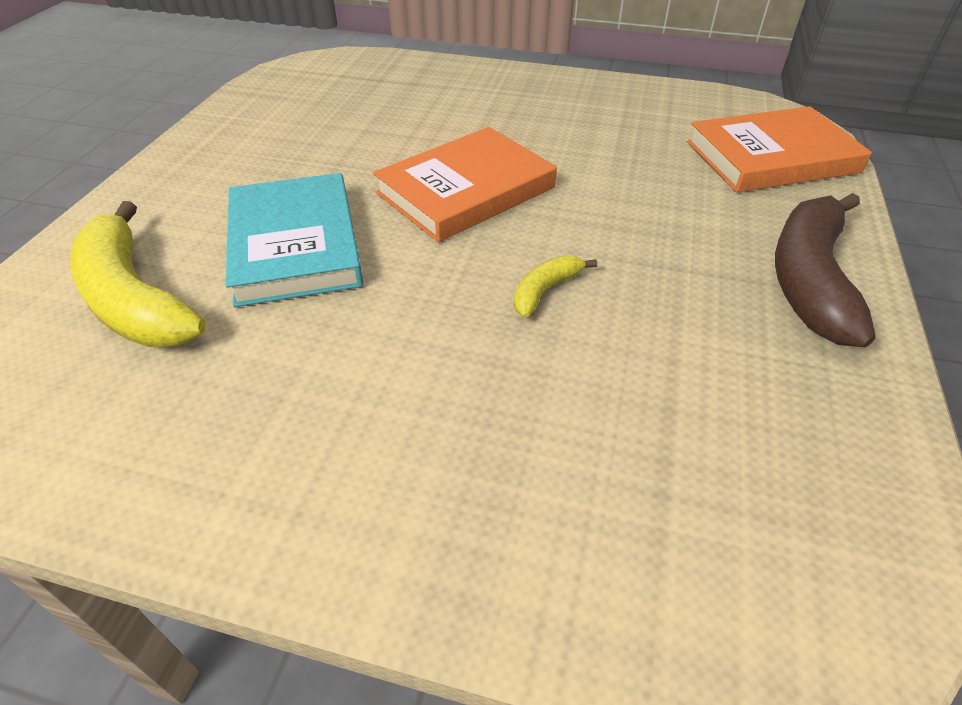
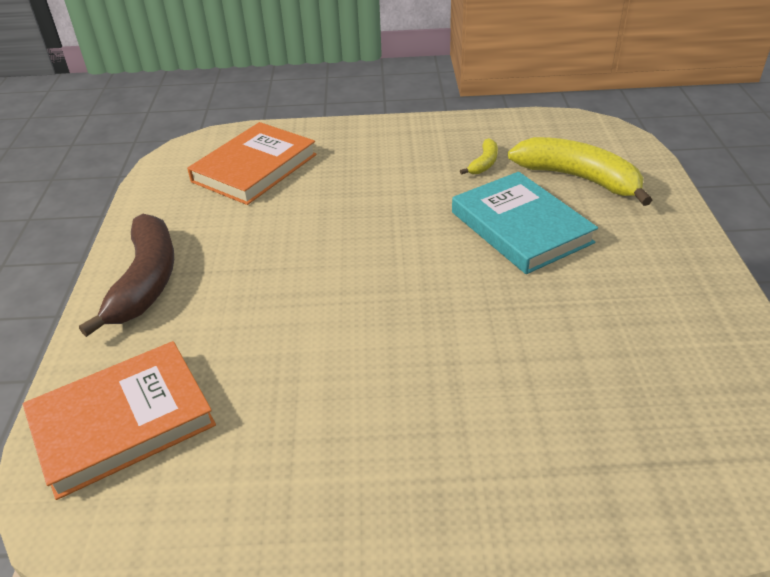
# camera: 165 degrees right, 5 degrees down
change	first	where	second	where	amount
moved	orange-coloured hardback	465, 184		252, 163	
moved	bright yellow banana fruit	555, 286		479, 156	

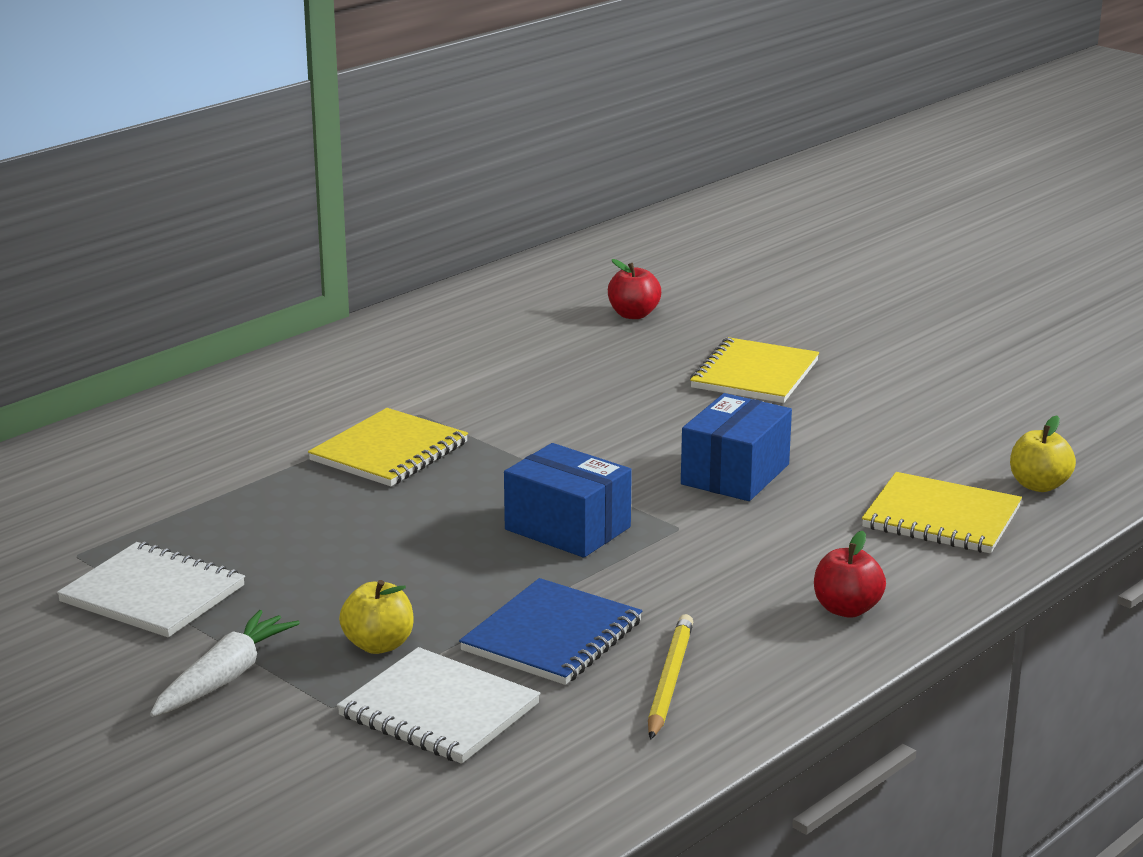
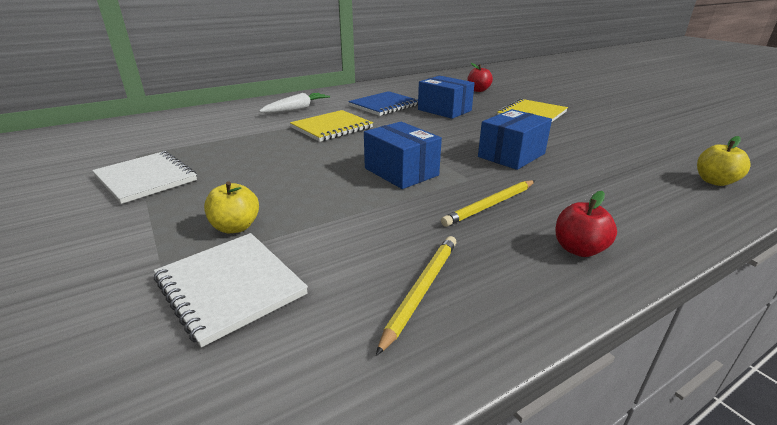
# camera: 15 degrees right, 5 degrees up
change	first	where	second	where	amount
moved	white root vegetable	225, 663		294, 103	
moved	blue notebook	550, 631		383, 103	
added			blue box	446, 97	
added			bright yellow lead pencil	488, 203	
removed	bright yellow notebook	942, 513			

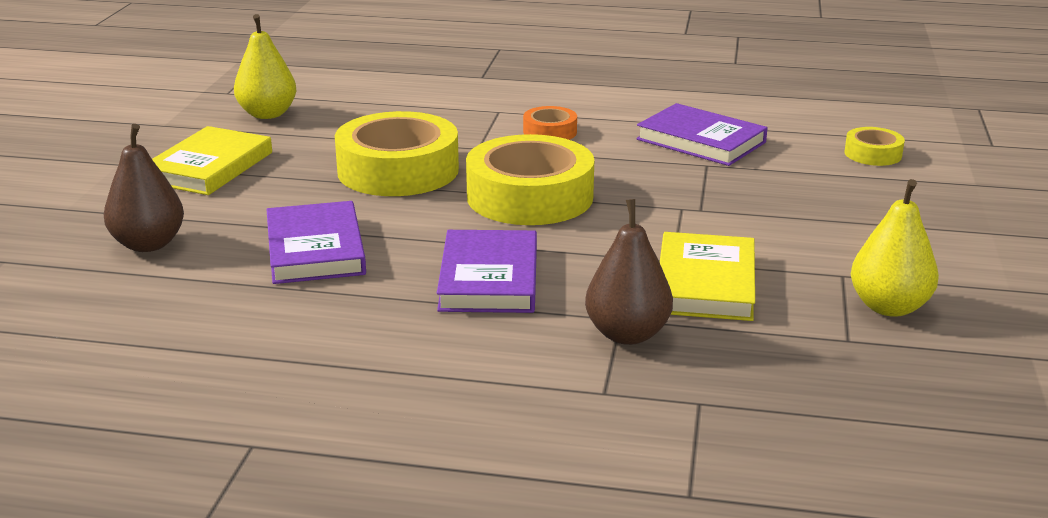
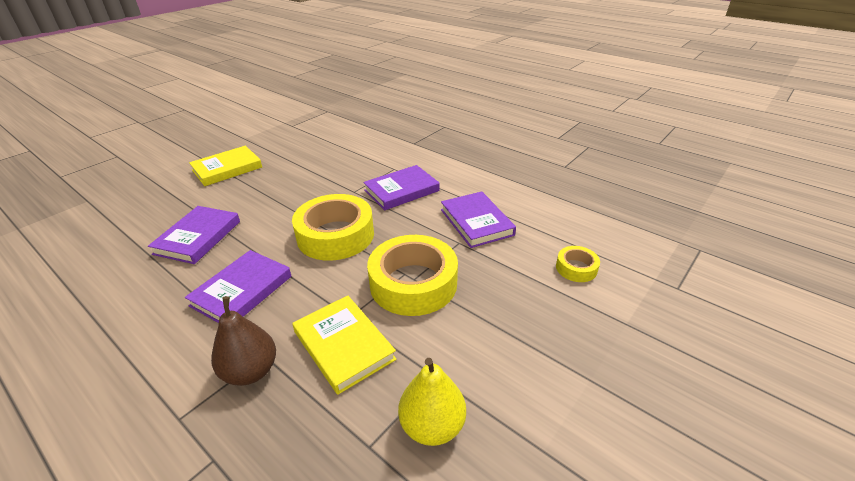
# camera: 30 degrees right, 10 degrees up
change	first	where	second	where	amount
turned	bright yellow hardback	707, 276		344, 345	75 degrees counterclockwise
replaced	orange-coloured tape	550, 123	violet hardback	401, 187	
moved	bright yellow tape	397, 153		412, 275	
removed	brown pear fruit	144, 188			
removed	bright yellow pear fruit	265, 66			

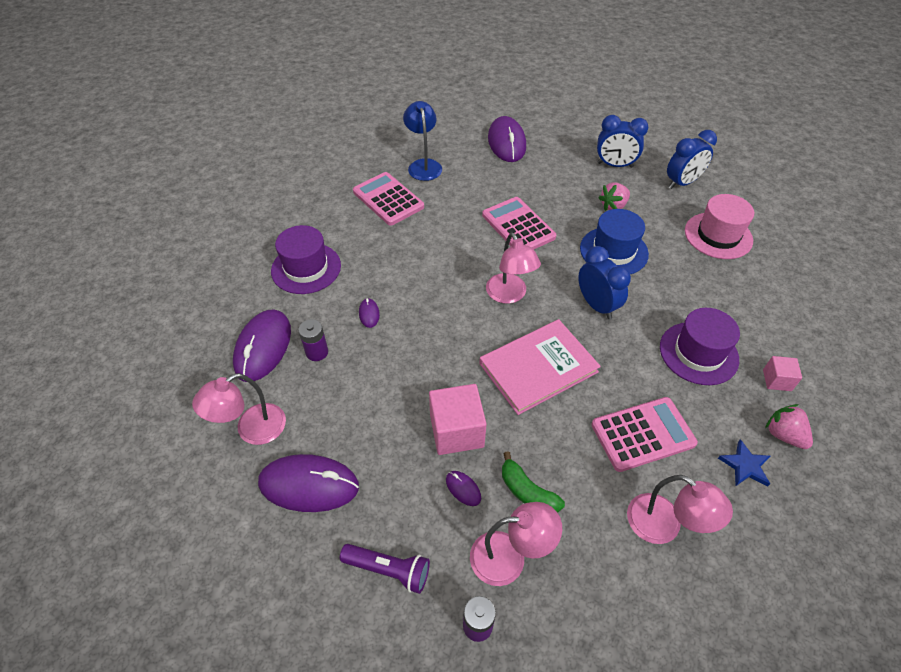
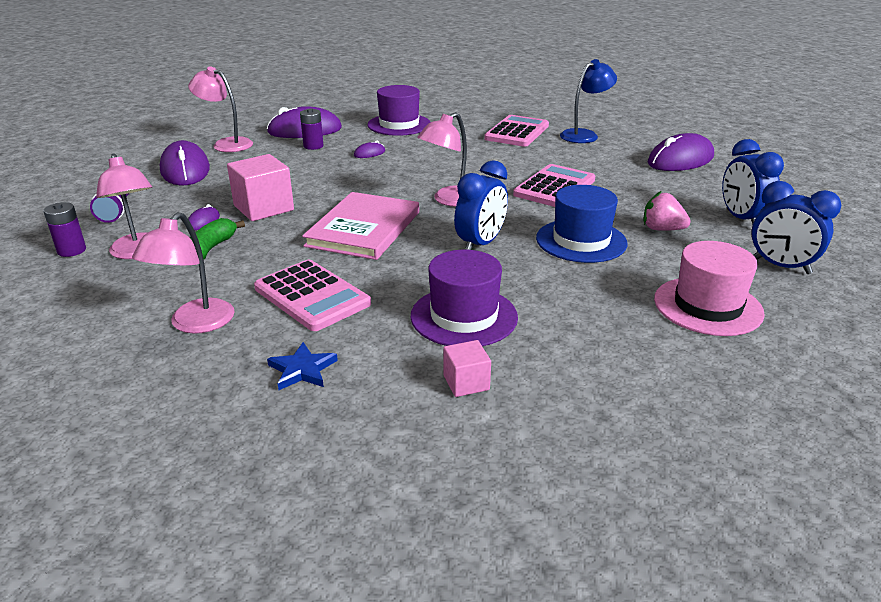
# camera: 65 degrees right, 20 degrees down
change	first	where	second	where	amount
turned	rosy hardback	540, 367		360, 226	75 degrees clockwise
removed	rosy strawberry	789, 426			

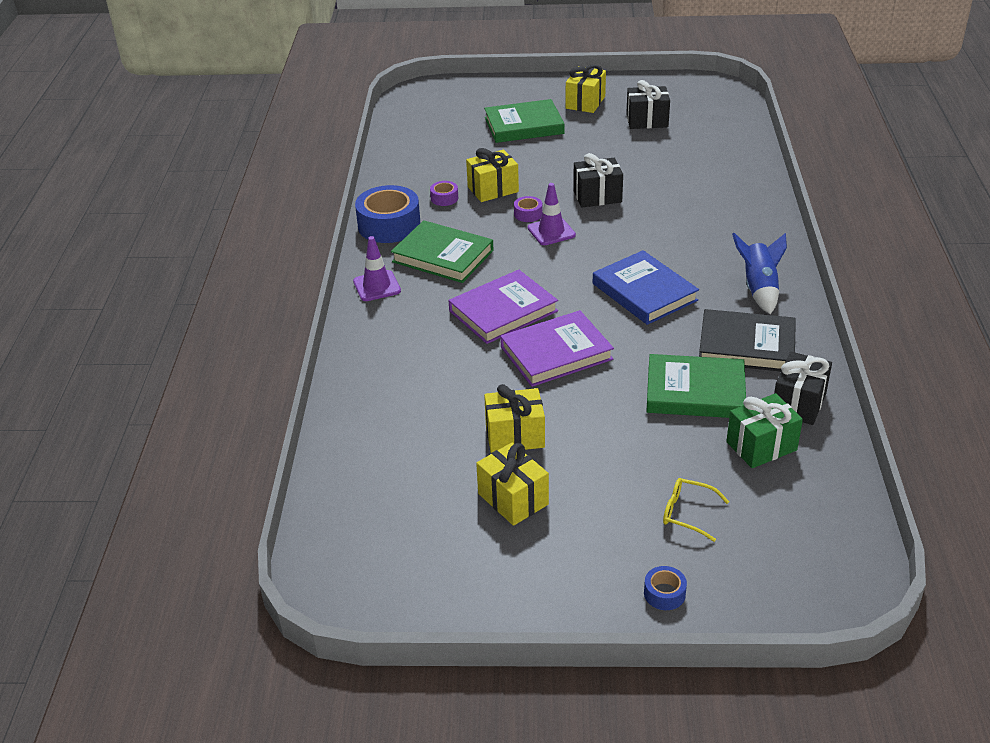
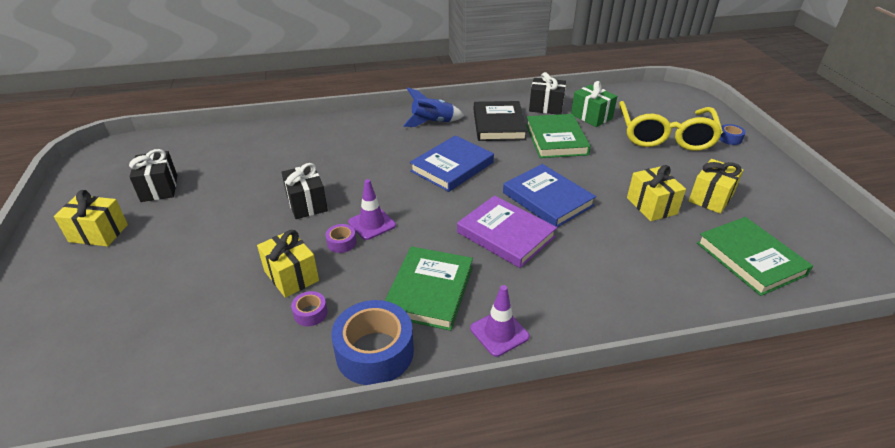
# camera: 105 degrees left, 0 degrees up
change	first	where	second	where	amount
recoloured	violet hardback	557, 348	blue hardback	549, 195	
resized	bright yellow eyeglasses	696, 510		671, 126	x2.48
moved	leaf-green hardback	524, 121		755, 256	

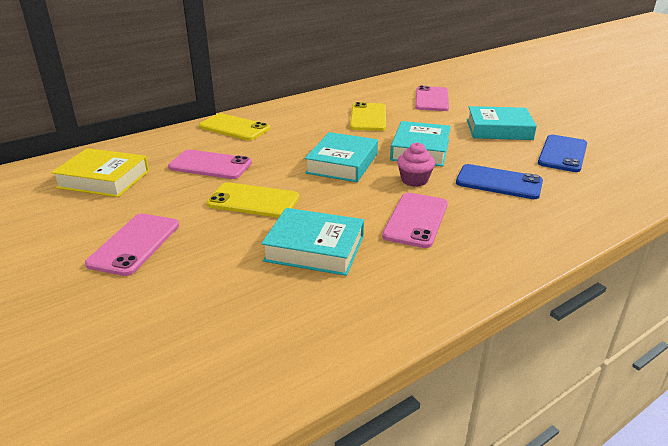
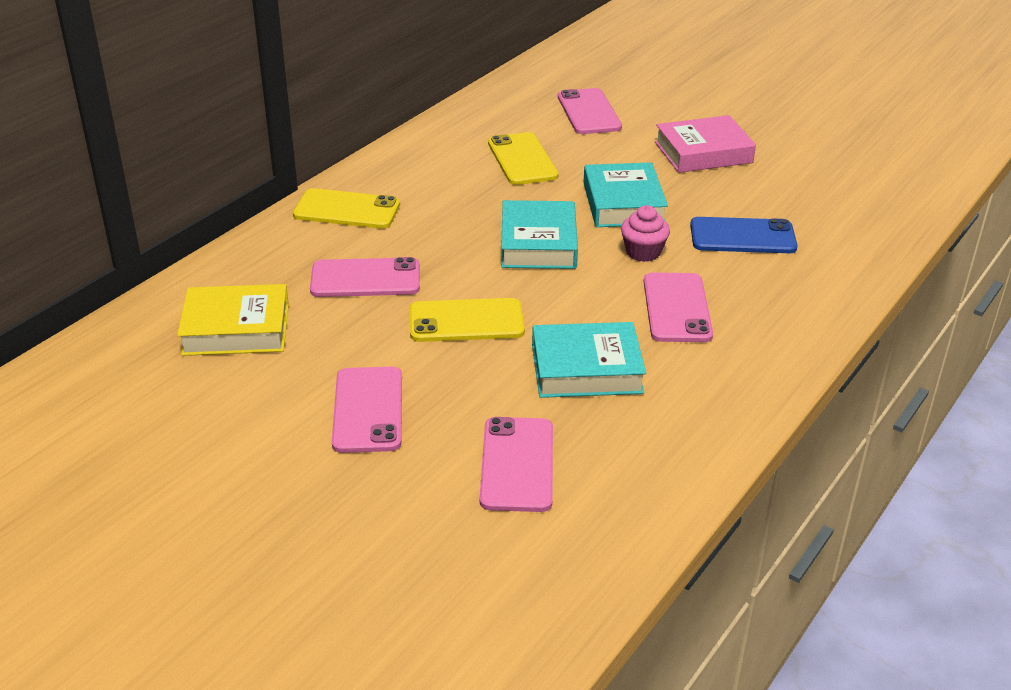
# camera: 20 degrees left, 5 degrees up
change	first	where	second	where	amount
added			rosy phone	516, 464	
recoloured	turquoise hardback	502, 123	rosy hardback	705, 144	
removed	blue phone	562, 153			

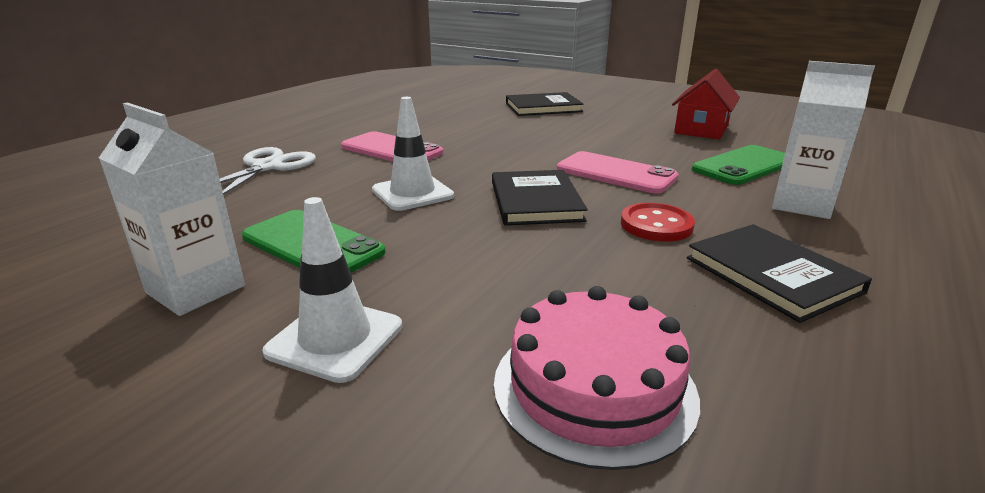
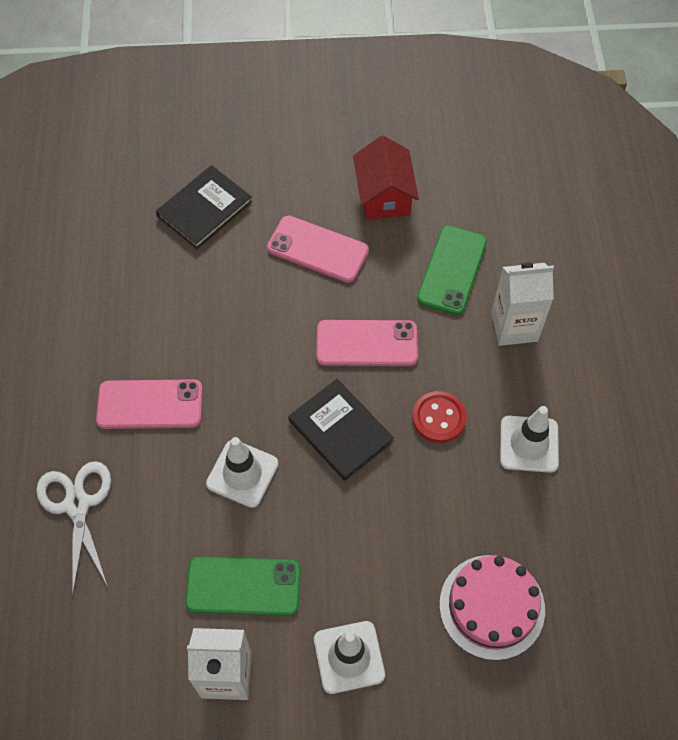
# camera: 35 degrees left, 35 degrees up
change	first	where	second	where	amount
added			rosy phone	318, 249	
replaced	jet-black hardback	779, 273	white traffic cone	529, 439	

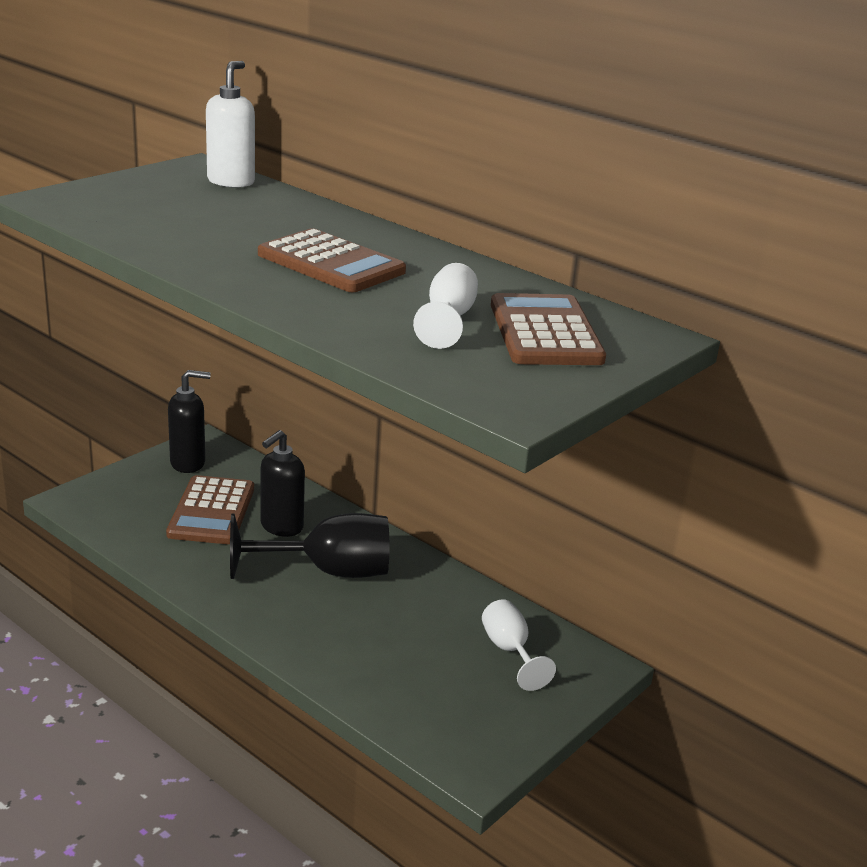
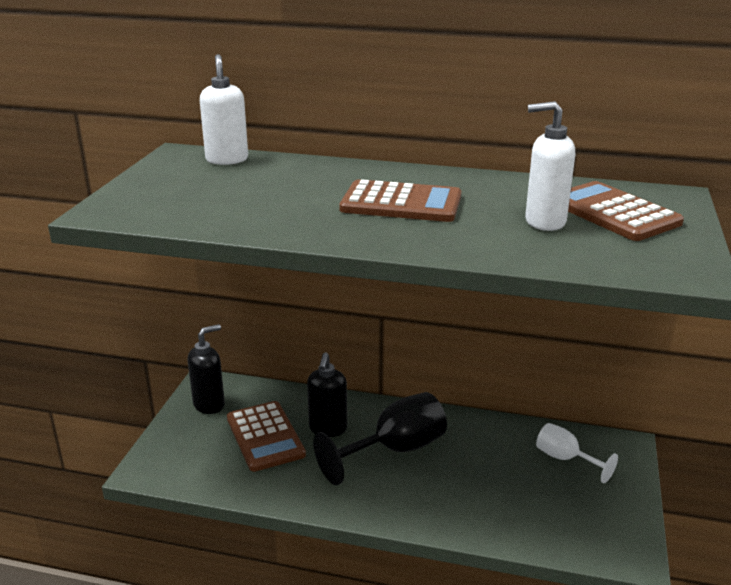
# camera: 25 degrees left, 0 degrees up
change	first	where	second	where	amount
replaced	white goblet	445, 306	white pump bottle	550, 166	

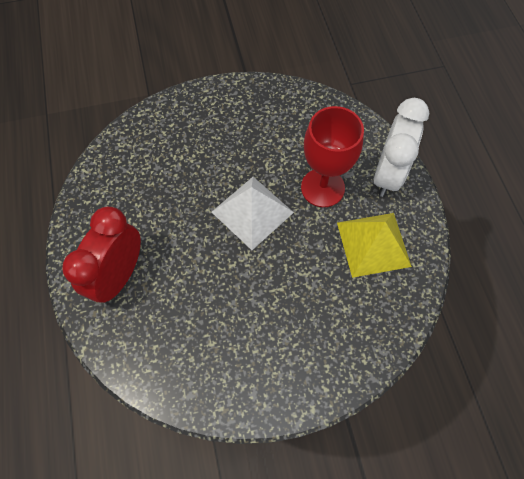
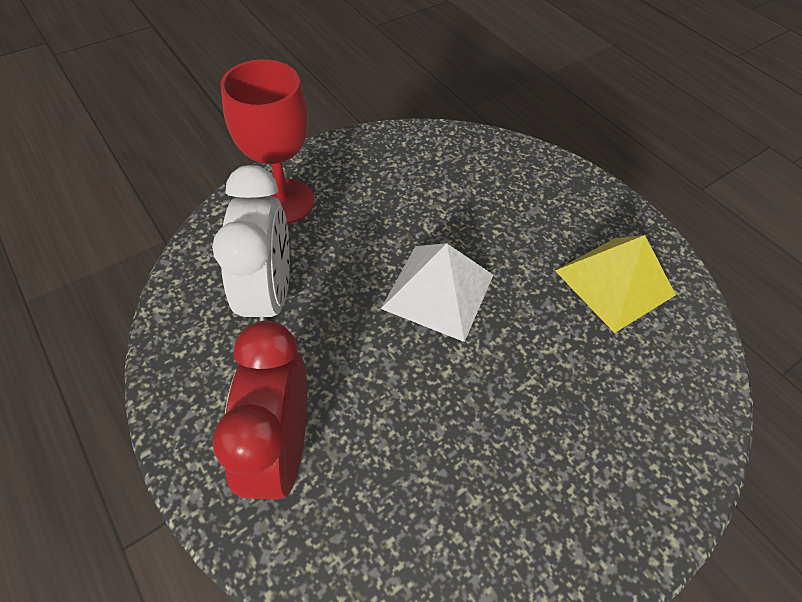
# camera: 25 degrees left, 10 degrees down
change	first	where	second	where	amount
moved	white bedside clock	401, 147		251, 243	
moved	crimson goblet	332, 156		267, 141	

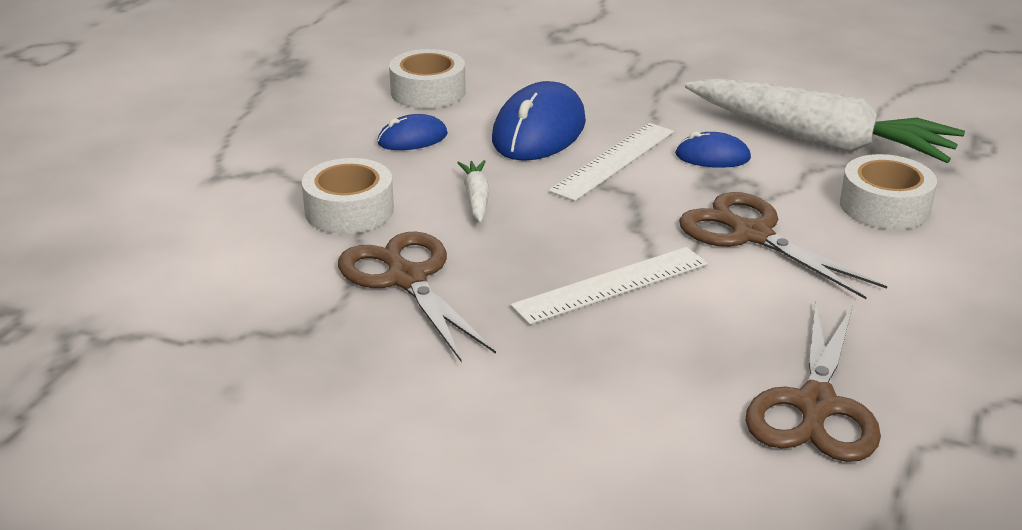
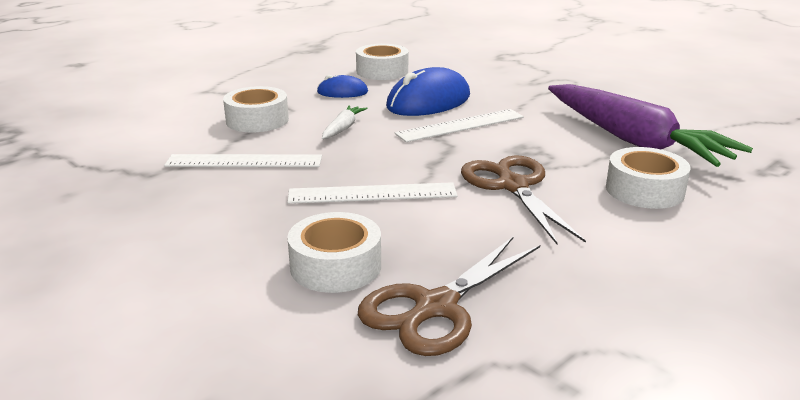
# camera: 25 degrees right, 5 degrees down
change	first	where	second	where	amount
replaced	brown pair of scissors	417, 297	white straightedge	243, 160	
added			white tape	334, 252	
recoloured	white root vegetable	825, 120	violet root vegetable	650, 125	
removed	blue mouse	713, 149			

